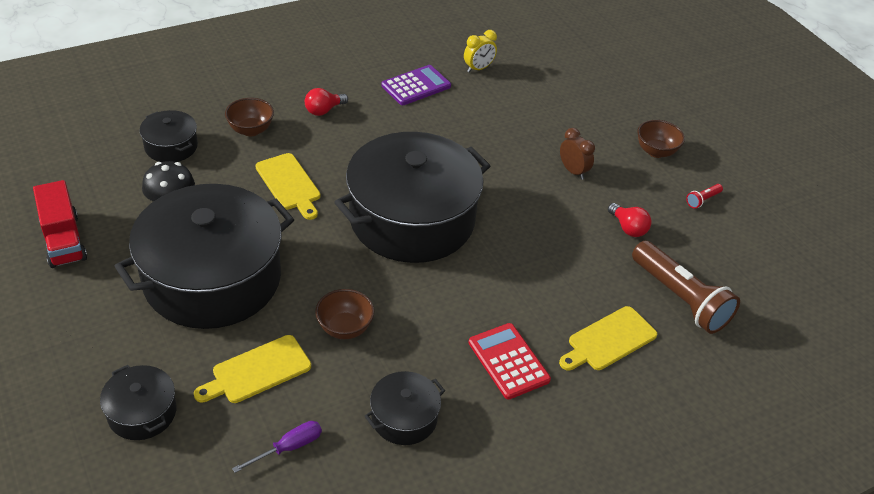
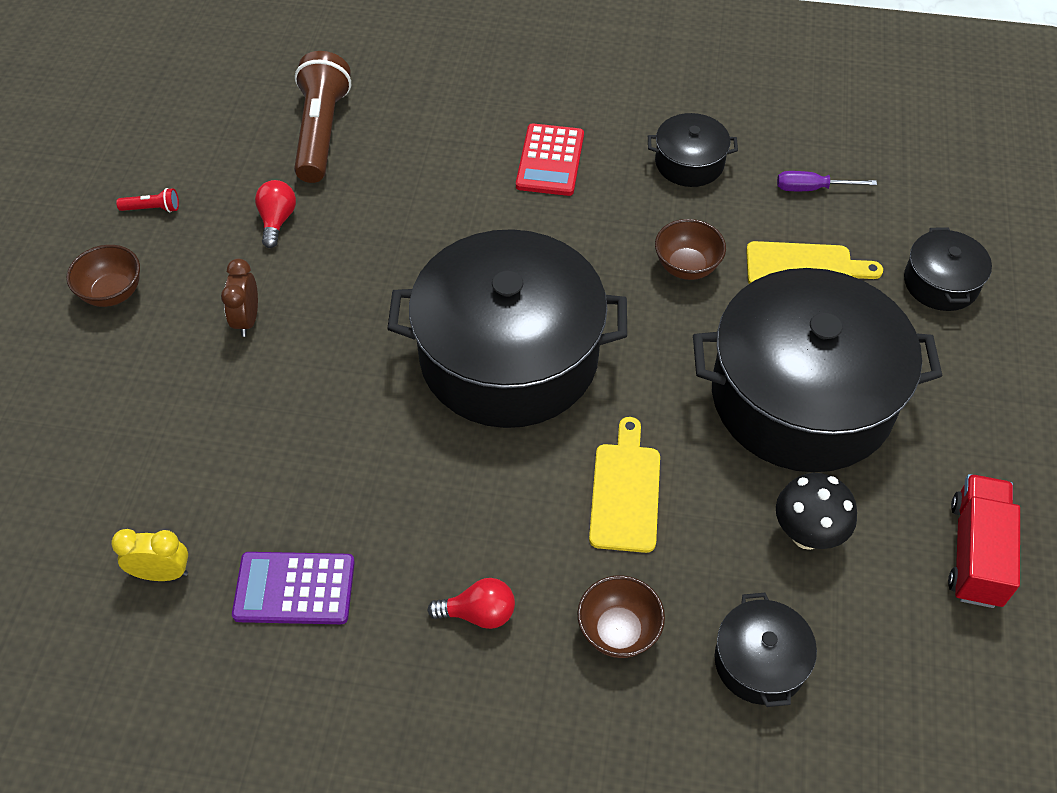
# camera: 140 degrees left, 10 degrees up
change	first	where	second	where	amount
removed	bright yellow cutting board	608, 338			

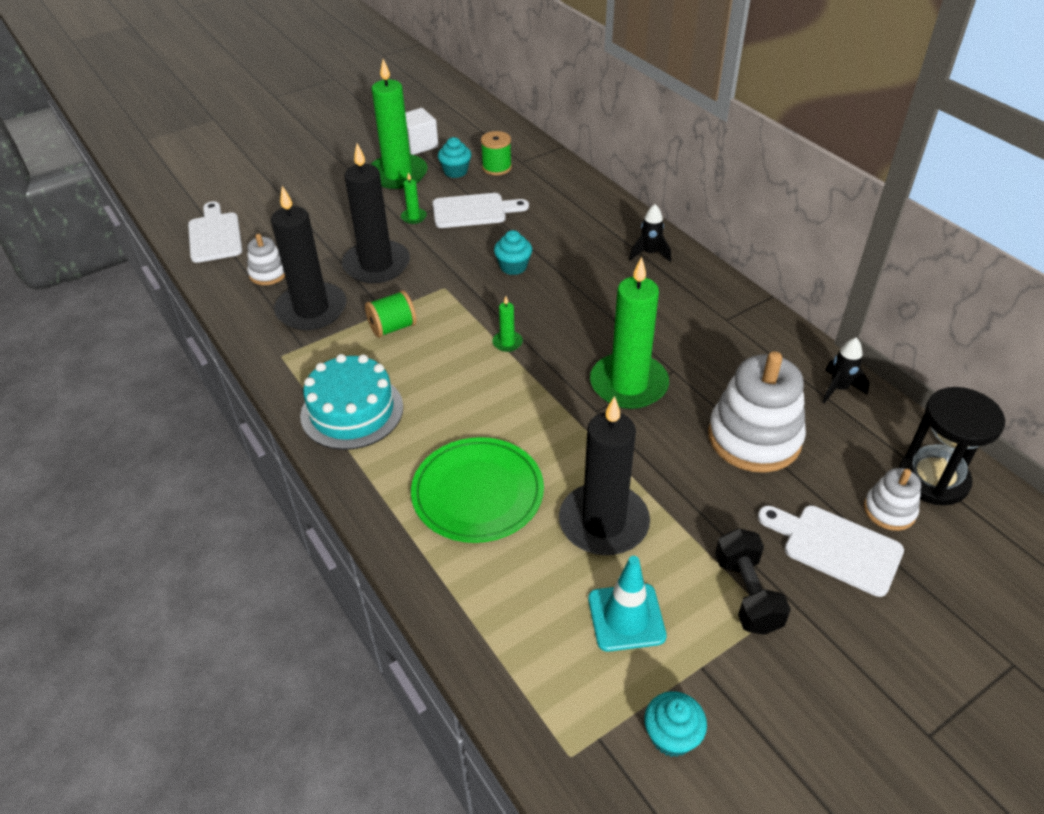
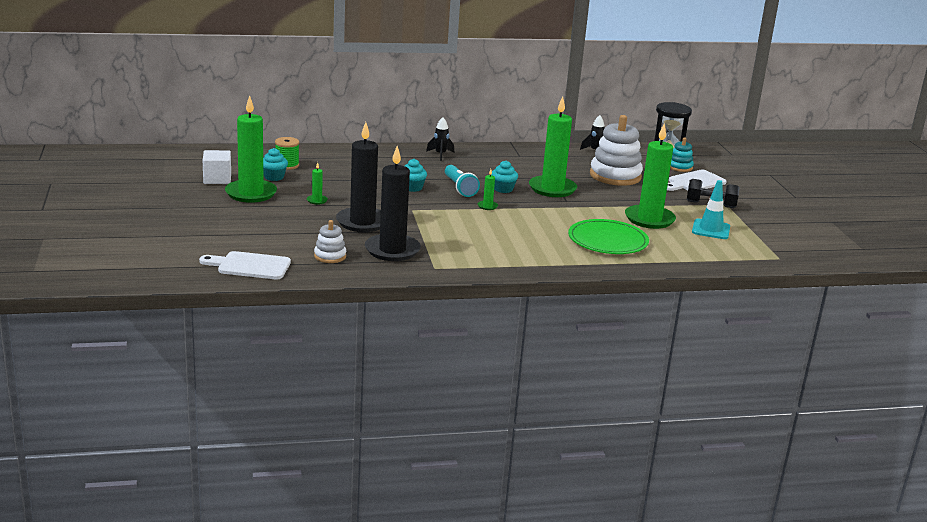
# camera: 70 degrees left, 20 degrees down
change	first	where	second	where	amount
added			turquoise torch	462, 181	
moved	turquoise muffin	675, 724		504, 176	
recoloured	jet-black pillar candle	604, 475	leaf-green pillar candle	650, 176	
recoloured	white ring stacker	892, 499	turquoise ring stacker	682, 155	
removed	turquoise layer cake	351, 402			
removed	leaf-green reel of thread	391, 314			
removed	white cutting board	480, 210			

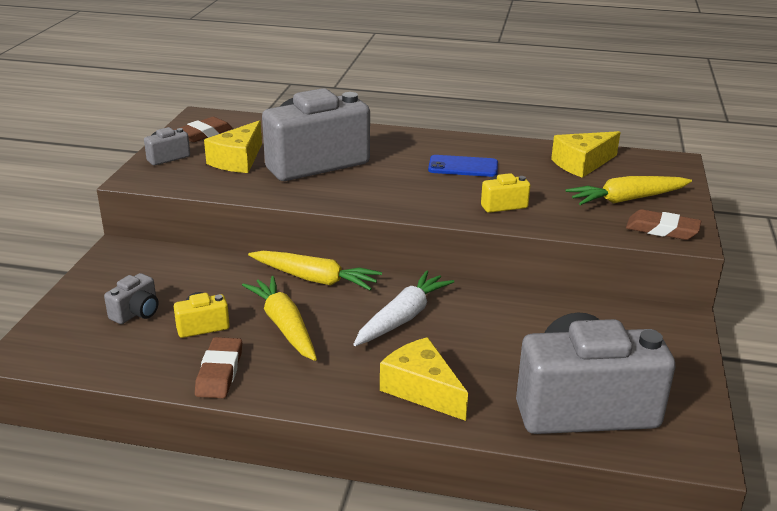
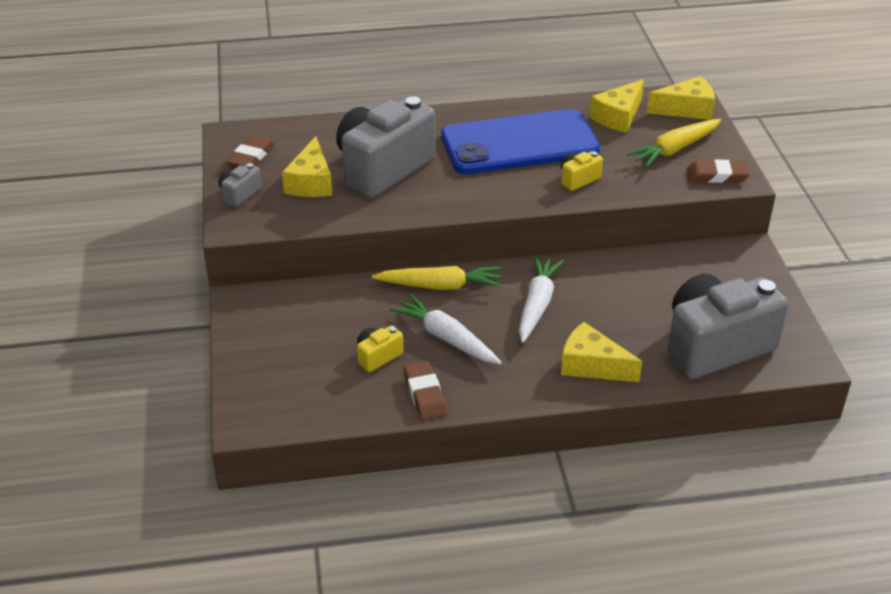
# camera: 20 degrees left, 10 degrees up
change	first	where	second	where	amount
recoloured	bright yellow root vegetable	279, 318	white root vegetable	446, 329	
resized	blue phone	463, 166		520, 141	x2.30
added			bright yellow cheese	681, 98	
removed	gray compact camera	131, 298			

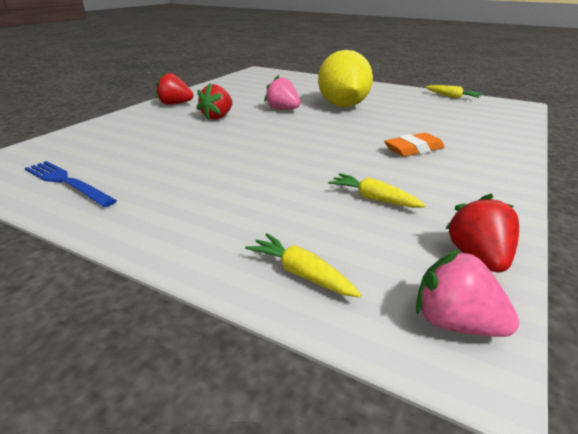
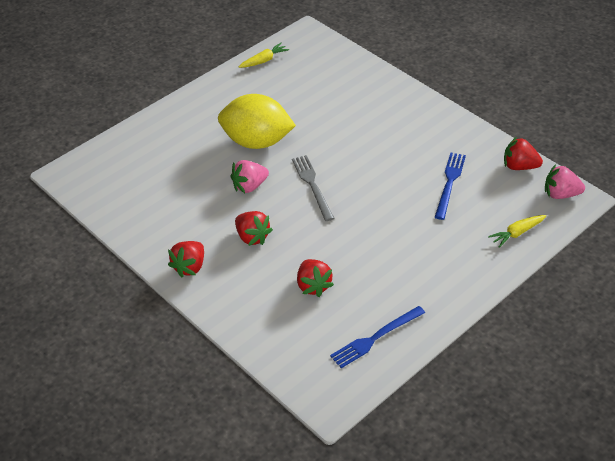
# camera: 70 degrees left, 15 degrees up
change	first	where	second	where	amount
added			gray fork	313, 188	
added			crimson strawberry	315, 278	
replaced	bright yellow root vegetable	377, 190	blue fork	450, 186	
turned	rosy strawberry	467, 293		565, 181	45 degrees clockwise
removed	orange-coloured gum eraser	414, 145			

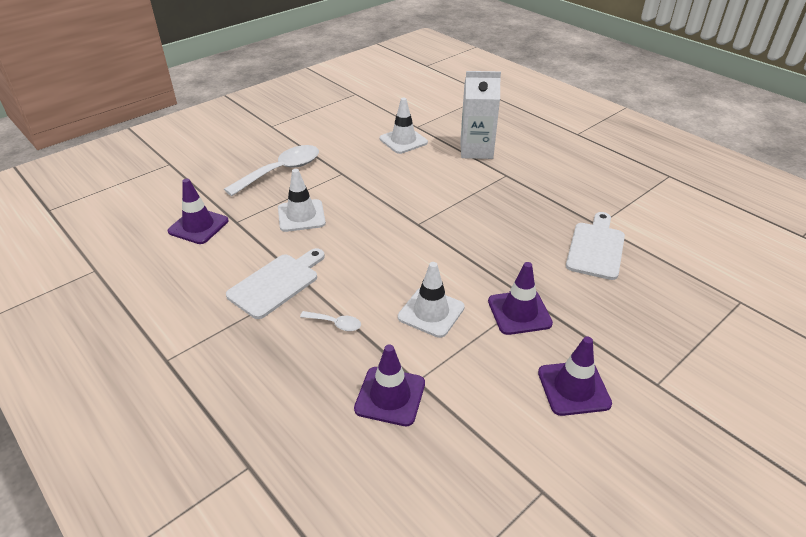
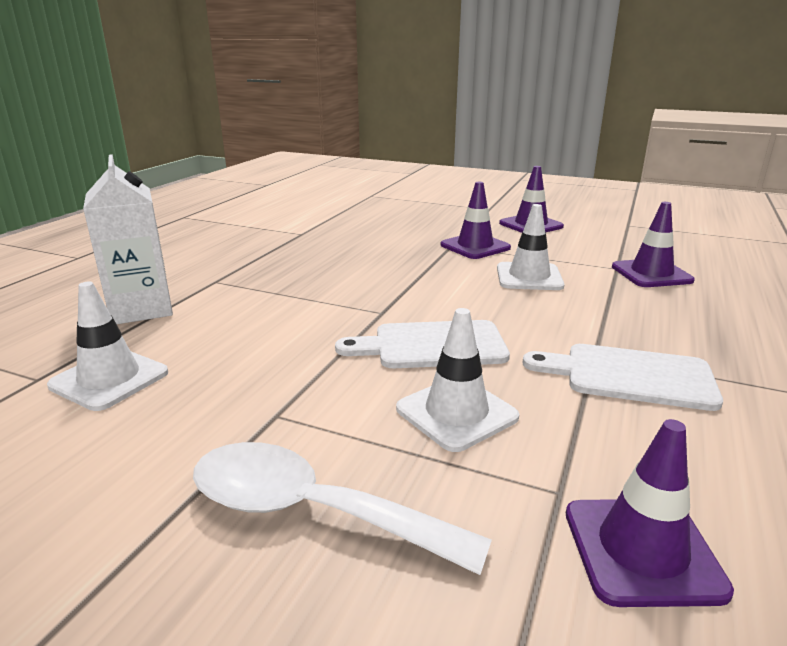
# camera: 115 degrees left, 15 degrees down
change	first	where	second	where	amount
moved	white cutting board	595, 246		422, 344	
removed	white tablespoon	330, 321			

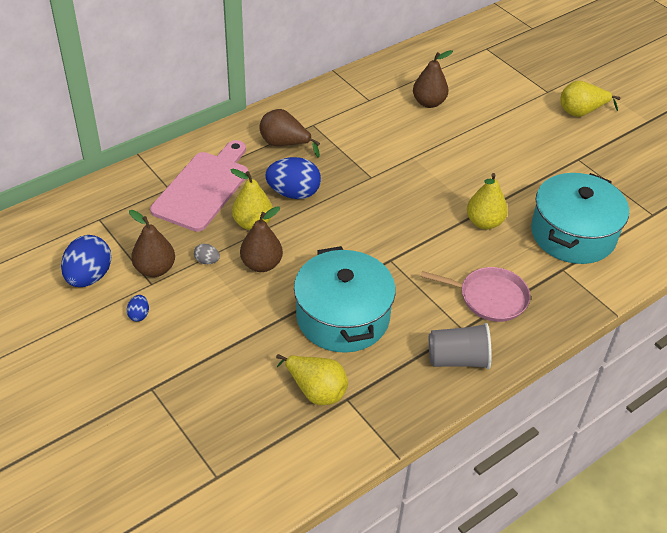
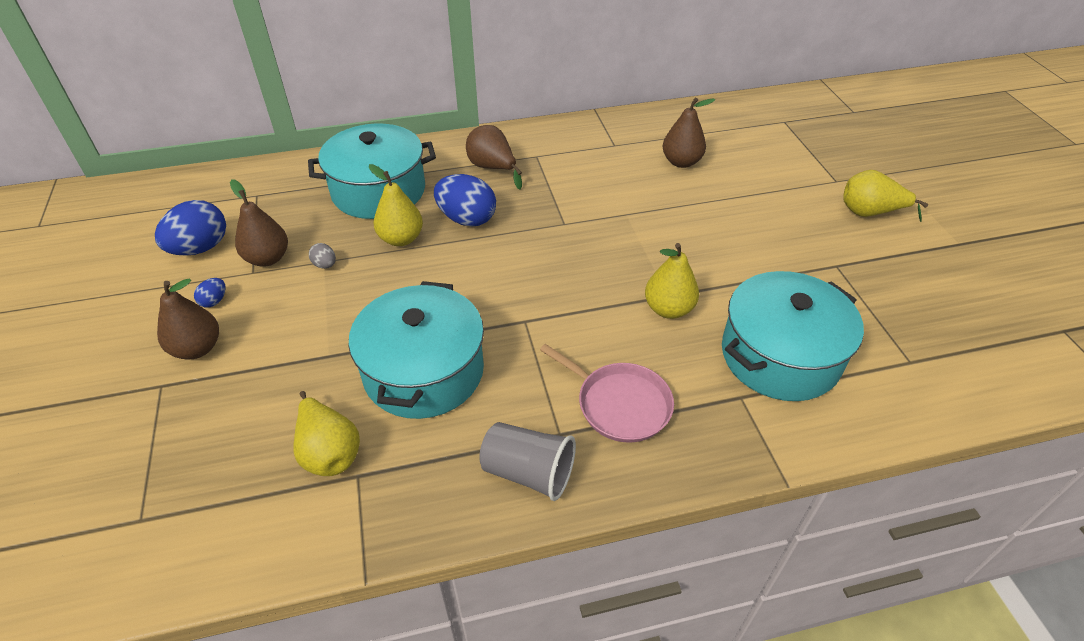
# camera: 25 degrees right, 0 degrees up
change	first	where	second	where	amount
moved	brown pear fruit	261, 239		188, 319	
replaced	rosy cutting board	199, 186	turquoise cooking pot	372, 171	

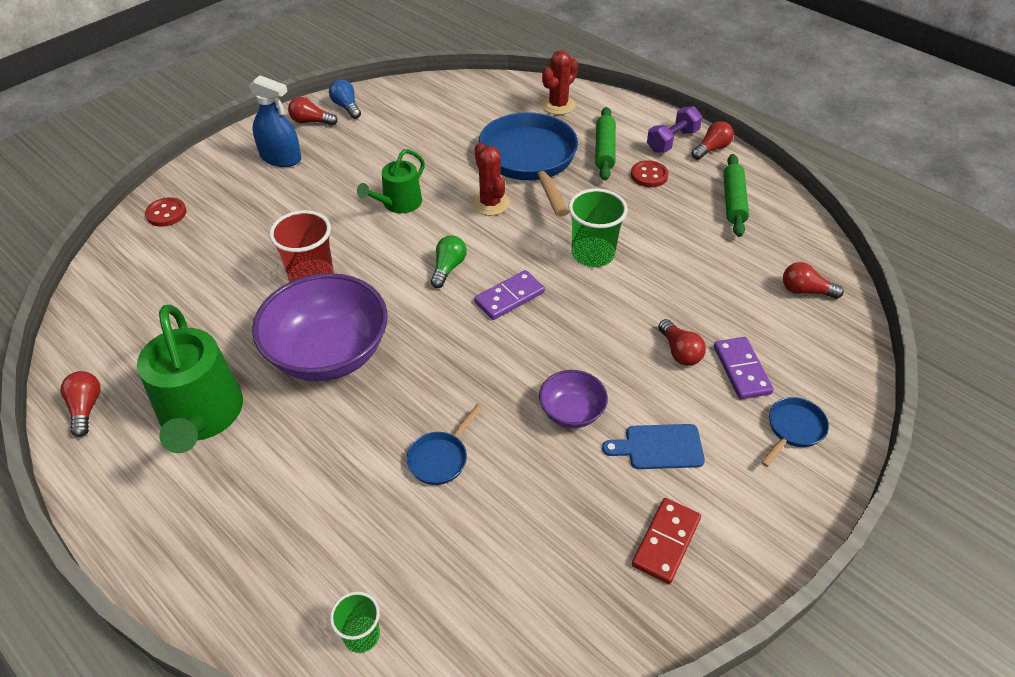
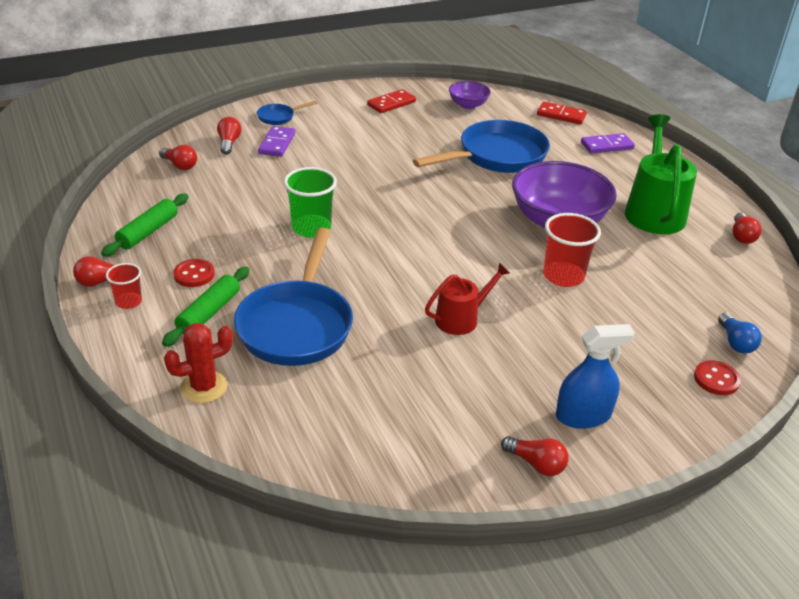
# camera: 160 degrees left, 10 degrees down
change	first	where	second	where	amount
replaced	violet free weight	674, 129	crimson cup	124, 286	
moved	crimson bulb	682, 342		229, 135	
resized	blue skillet	444, 444		481, 146	x2.30
recoloured	leaf-green watering pot	391, 181	crimson watering pot	467, 299	
moved	violet deep dish	573, 399		470, 95	
replaced	leaf-green cup	355, 622	crimson domino piece	562, 113	
turned	blue spray bottle	275, 121		595, 376	120 degrees clockwise
moved	violet domino piece	509, 295		608, 143	
moved	blue bulb	345, 99		740, 333	
removed	leaf-green bulb	449, 262			
removed	crimson cactus	490, 179			
removed	blue cutting board	653, 446			

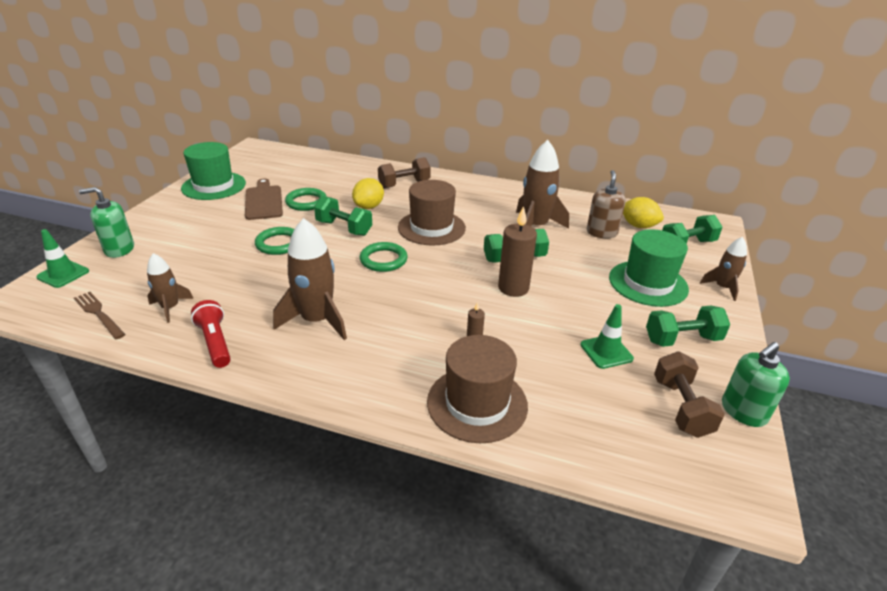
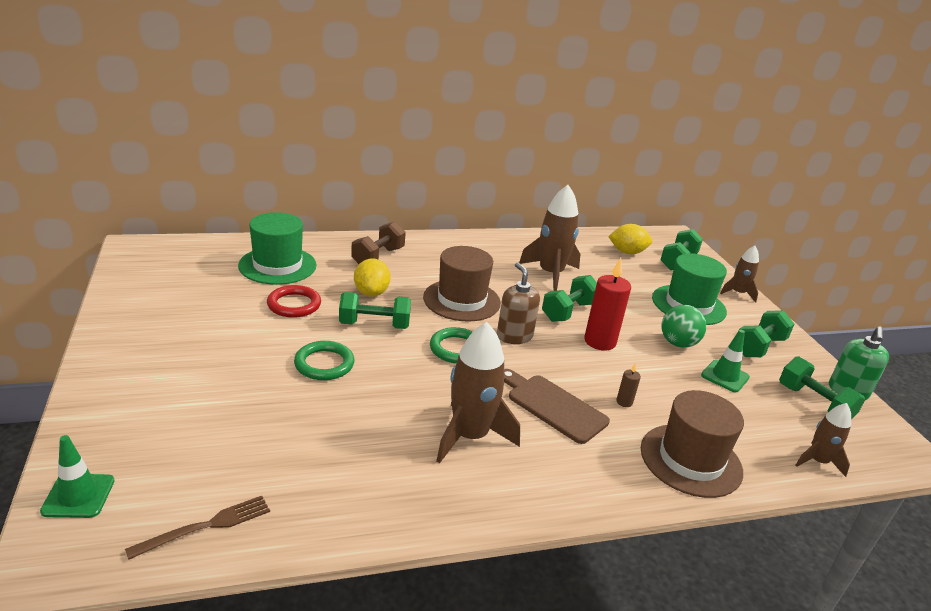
# camera: 35 degrees left, 5 degrees down
change	first	where	second	where	amount
turned	brown fork	99, 315		197, 528	135 degrees clockwise
moved	leaf-green tall hat	213, 171		277, 248	
recoloured	leaf-green torus	306, 199	crimson torus	294, 301	
moved	brown pump bottle	606, 204		518, 303	
moved	brown cutting board	264, 199		557, 406	
recoloured	brown pillar candle	517, 251	crimson pillar candle	607, 304	
added			leaf-green play ball	684, 326	
recoloured	brown free weight	689, 394	leaf-green free weight	822, 388	
moved	brown rocket	170, 288		823, 440	
removed	leaf-green pump bottle	106, 222			
removed	crimson torch	211, 334			

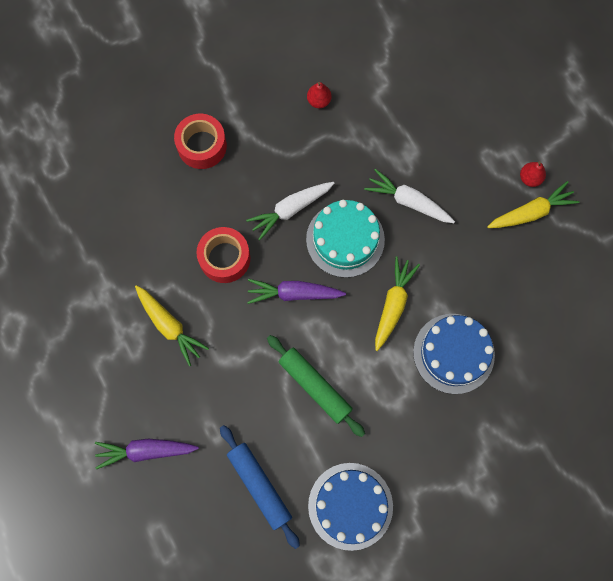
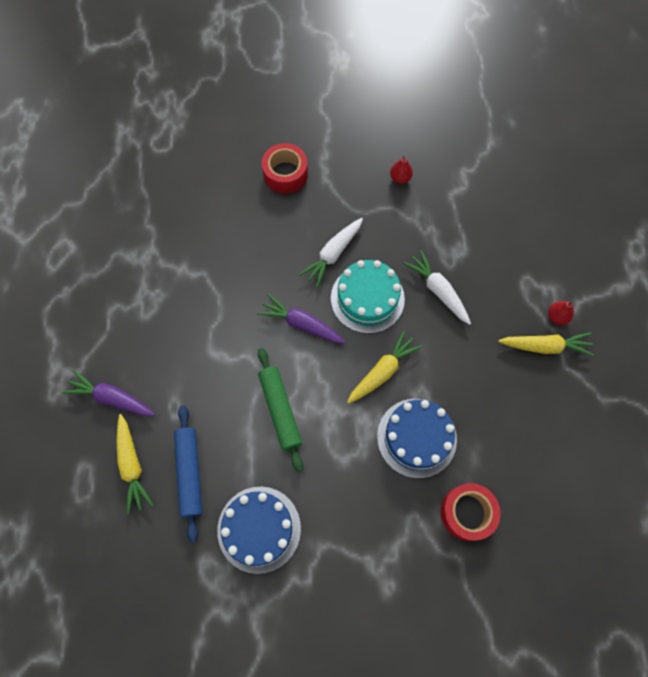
# camera: 25 degrees right, 5 degrees down
change	first	where	second	where	amount
moved	bright yellow root vegetable	172, 325		135, 464	
turned	white root vegetable	290, 211		331, 253	45 degrees counterclockwise
moved	crimson tape	223, 255		470, 512	

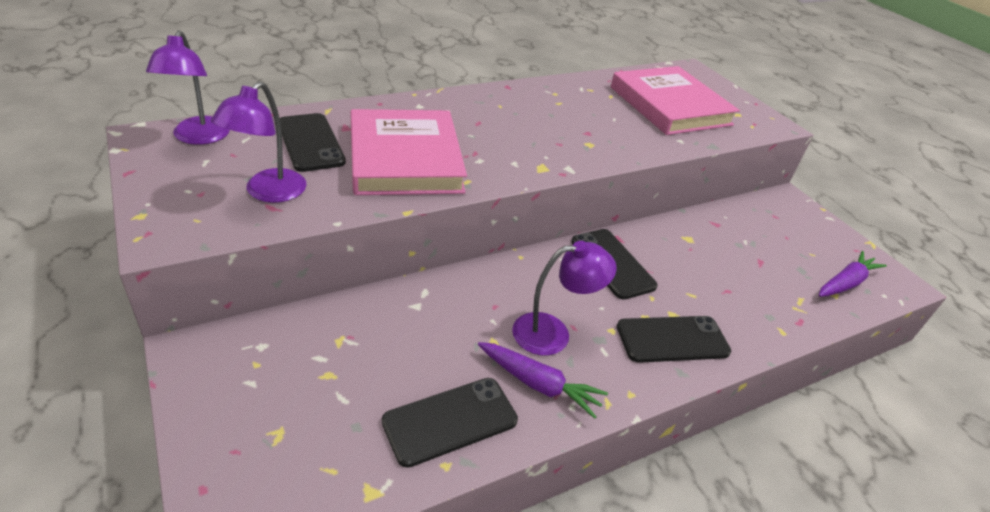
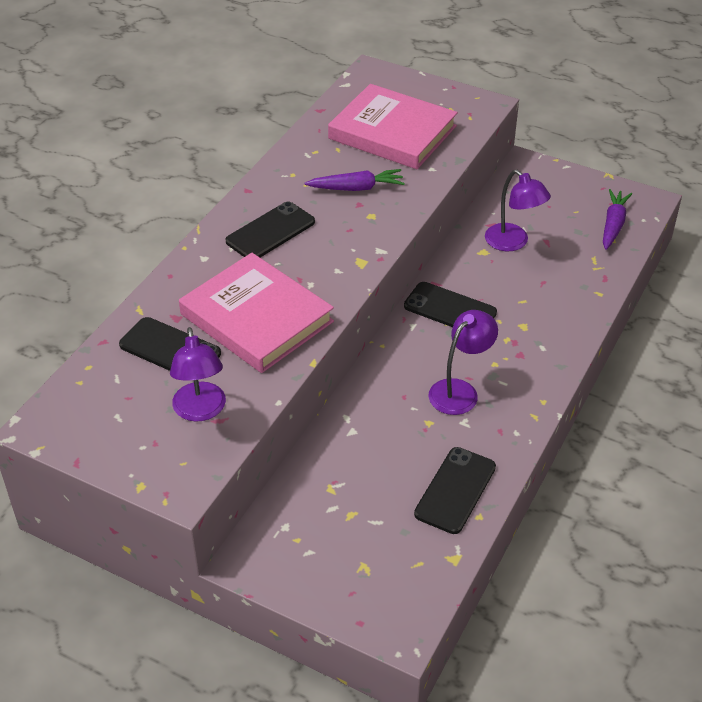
# camera: 30 degrees left, 5 degrees up
change	first	where	second	where	amount
moved	jet-black phone	674, 339		270, 229	
moved	violet root vegetable	543, 380		354, 180	
moved	violet reading lamp	188, 87		518, 210	

